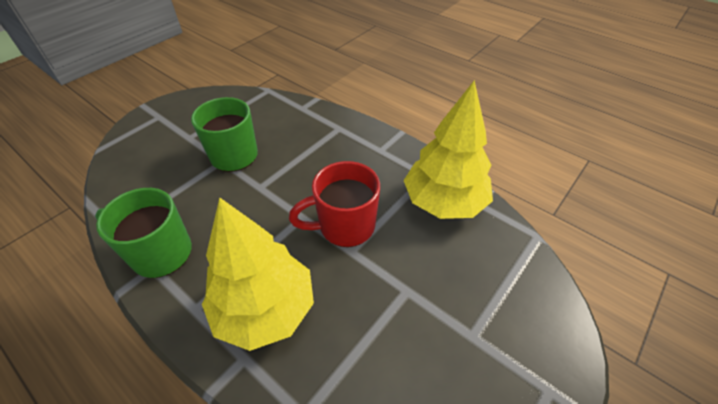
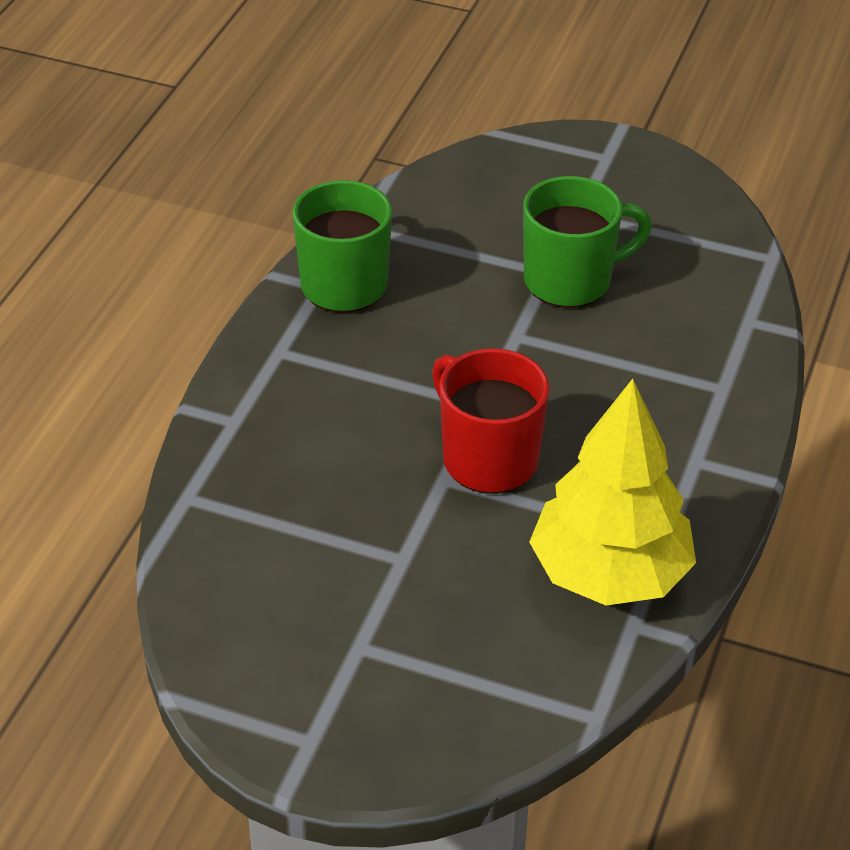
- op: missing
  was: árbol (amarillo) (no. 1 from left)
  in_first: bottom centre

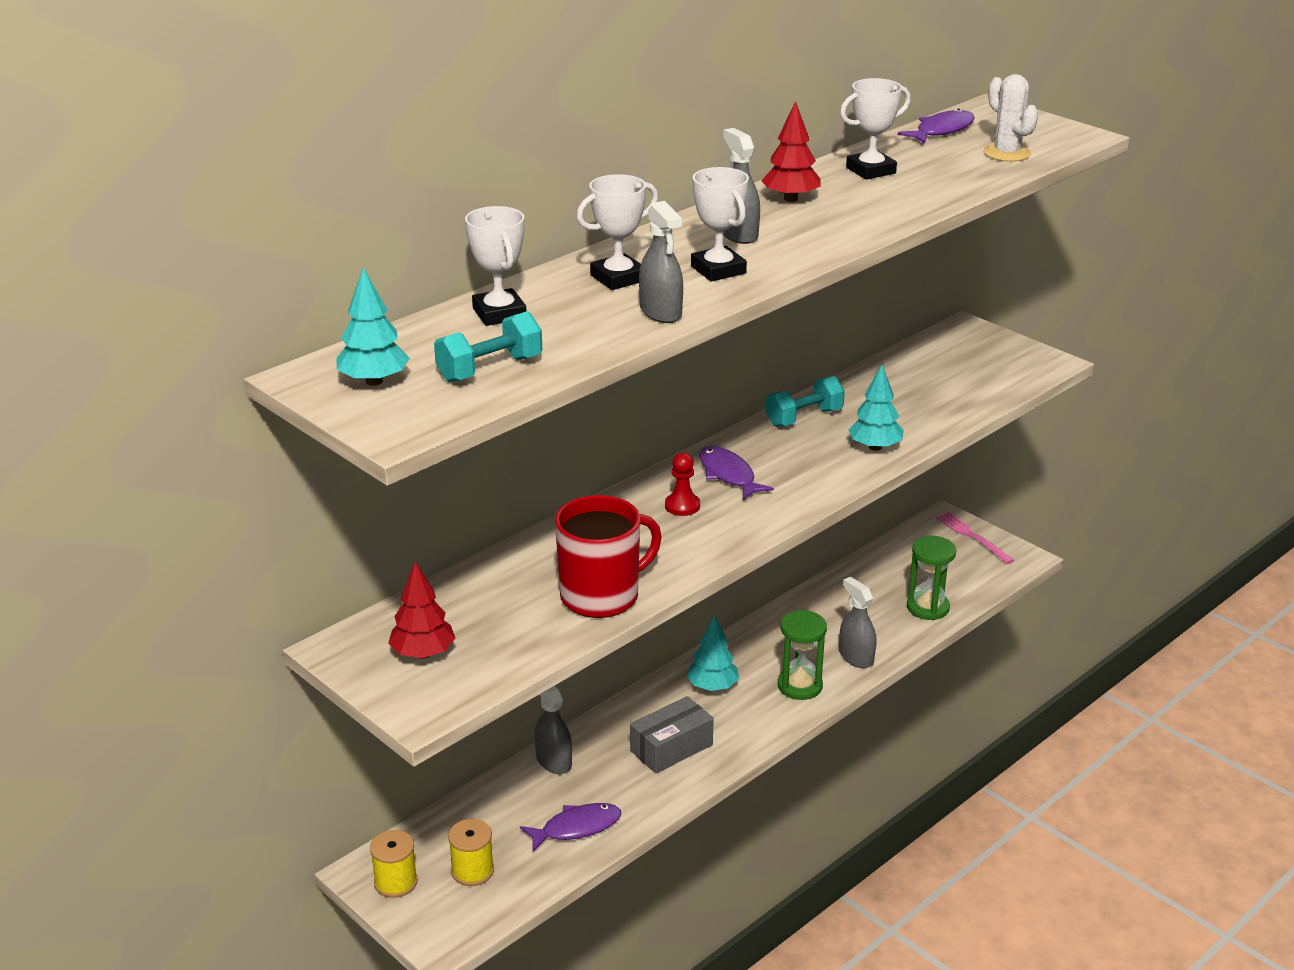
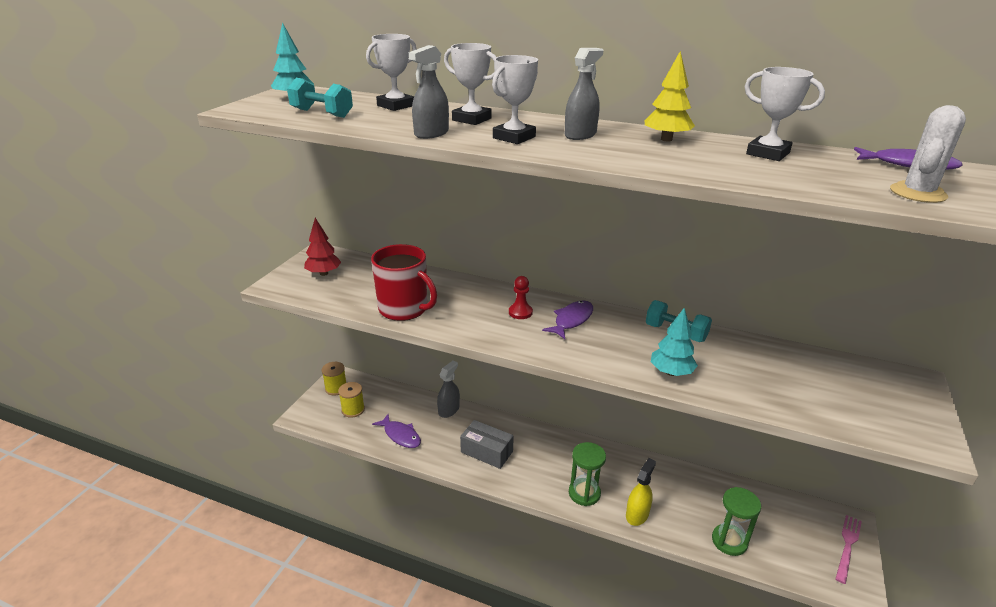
- op: colour
  was: pulverizador (gris) (no. 4 from left)
  now: pulverizador (amarillo)
  in_first: centre
  in_second: bottom centre
- op: colour
  was: árbol (rojo) (no. 2 from left)
  now: árbol (amarillo)
  in_first: top centre
  in_second: top right
- op: missing
  was: árbol (turquesa) (no. 2 from left)
  in_first: bottom centre

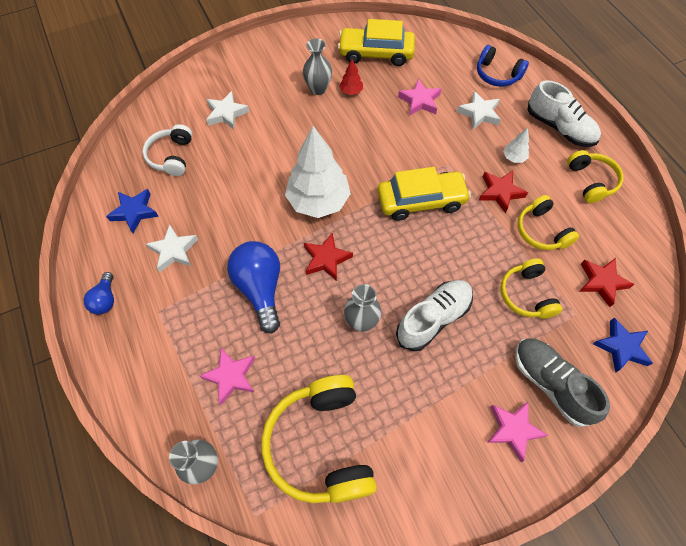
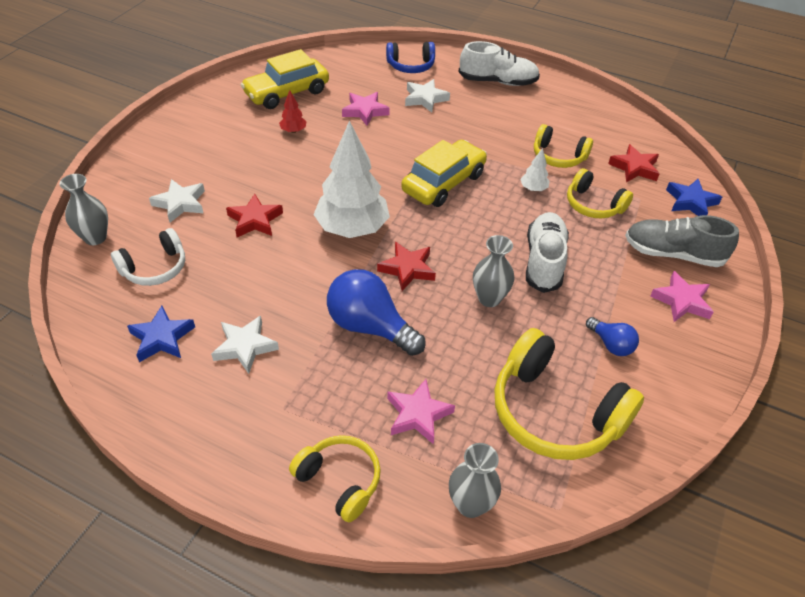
- op: relocated
  was: florero (gris) (no. 2 from left in the first image)
  now: florero (gris) (no. 1 from left)
  in_first: top centre
  in_second: middle left
- op: spun
  was: auriculares (blanco)
  in_first: top left
  in_second: middle left
  clockwise: -90
- op: relocated
  was: estrella (rojo) (no. 2 from left in the first image)
  now: estrella (rojo) (no. 1 from left)
  in_first: middle right
  in_second: middle left
- op: relocated
  was: auriculares (amarillo) (no. 4 from left in the first image)
  now: auriculares (amarillo) (no. 1 from left)
  in_first: top right
  in_second: bottom centre
- op: relocated
  was: árbol (blanco) (no. 2 from left)
  in_first: top right
  in_second: top centre
- op: relocated
  was: bombilla (azul) (no. 1 from left in the first image)
  now: bombilla (azul) (no. 2 from left)
  in_first: middle left
  in_second: middle right

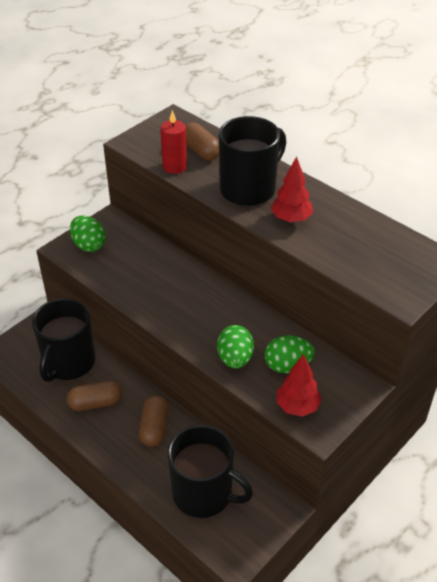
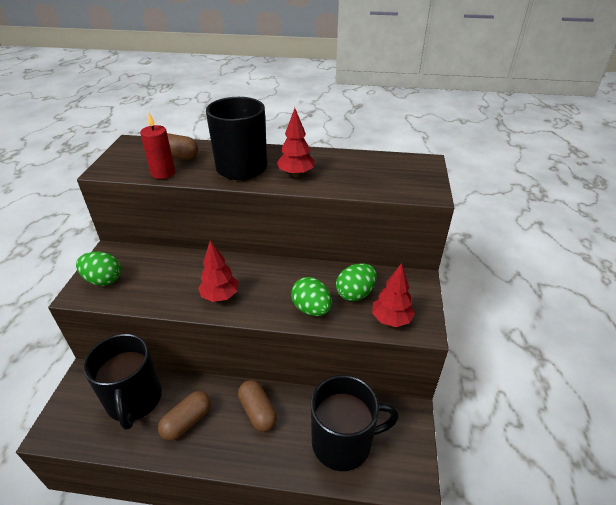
- op: appeared
  now: árbol (rojo) (no. 1 from left)
  in_second: centre

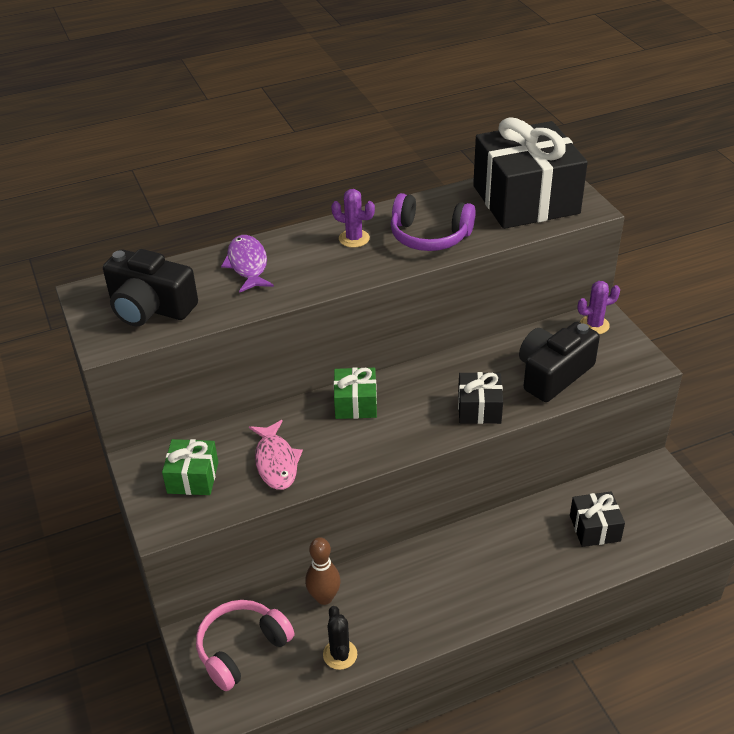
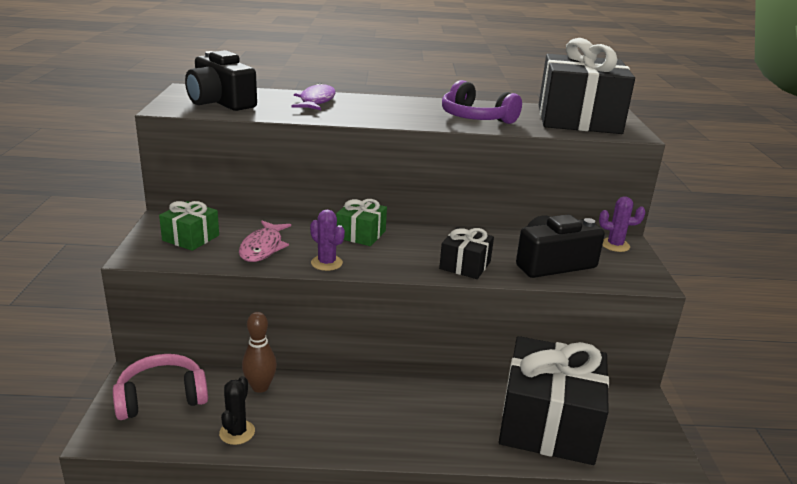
- op: relocated
  was: cactus (morado) (no. 1 from left)
  in_first: top centre
  in_second: centre
- op: size
  was: regalo (negro) (no. 3 from left in the first image)
  in_first: bottom right
  in_second: bottom right
  ratio: 2.11

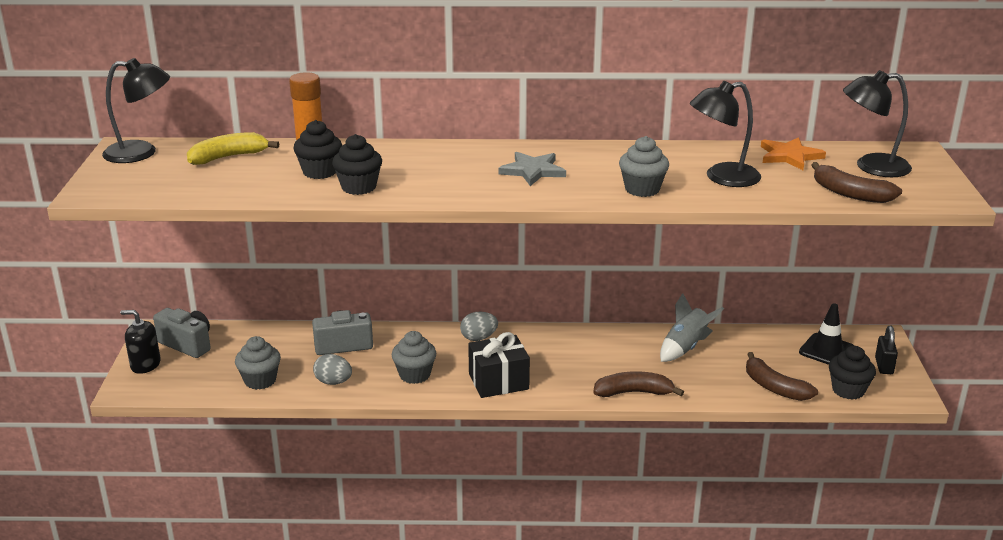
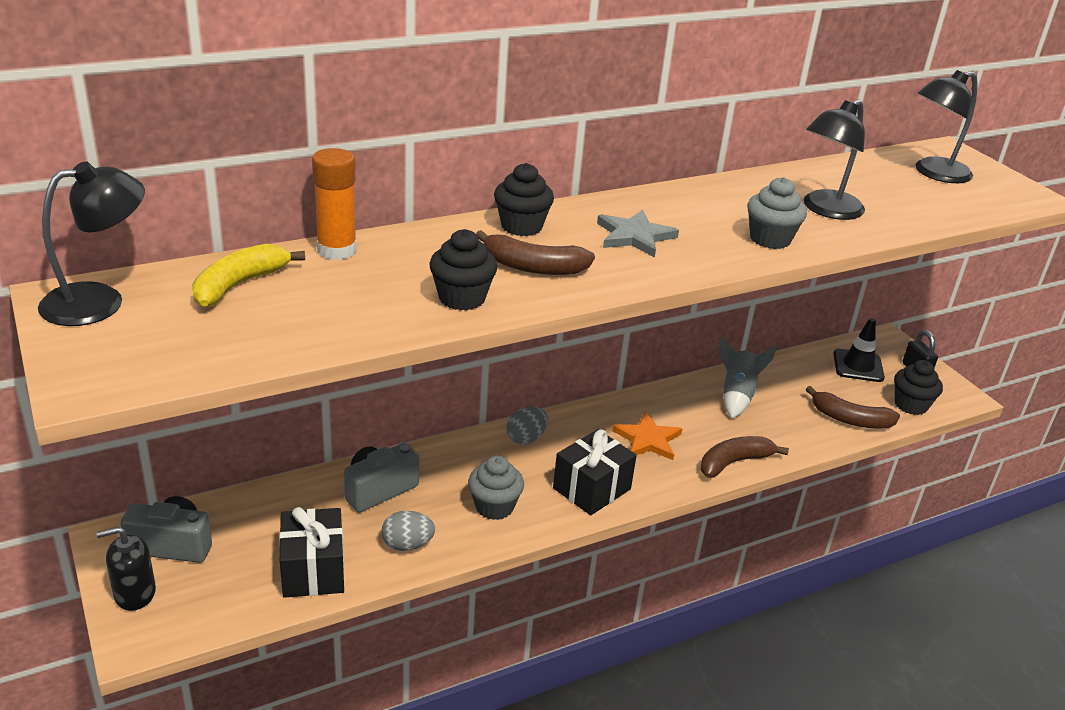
- op: exchanged
  was: magdalena (gris) (no. 1 from left)
  now: regalo (negro) (no. 1 from left)
  in_first: bottom left
  in_second: bottom left
- op: relocated
  was: plátano (marrón) (no. 3 from left in the first image)
  now: plátano (marrón) (no. 1 from left)
  in_first: middle right
  in_second: centre
- op: relocated
  was: magdalena (negro) (no. 1 from left in the first image)
  now: magdalena (negro) (no. 2 from left)
  in_first: top left
  in_second: top centre
- op: relocated
  was: estrella (naranja)
  in_first: top right
  in_second: centre

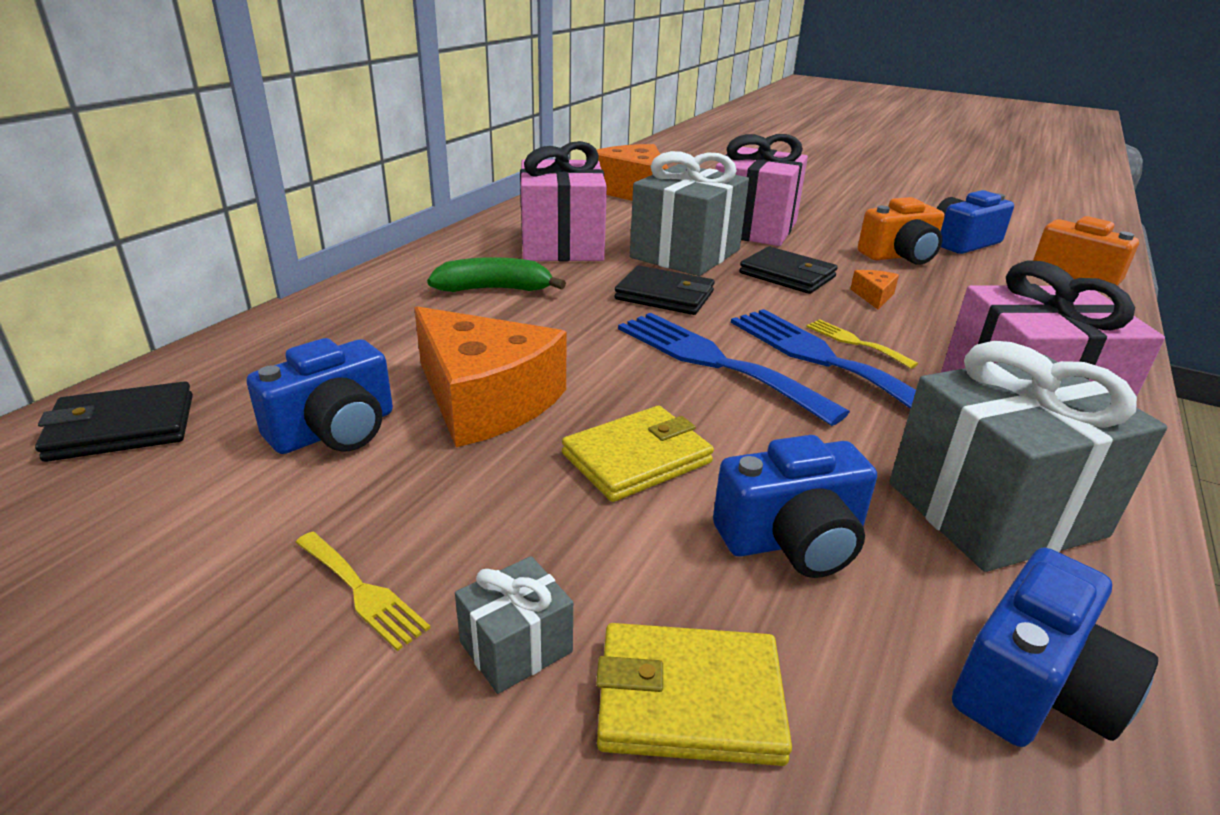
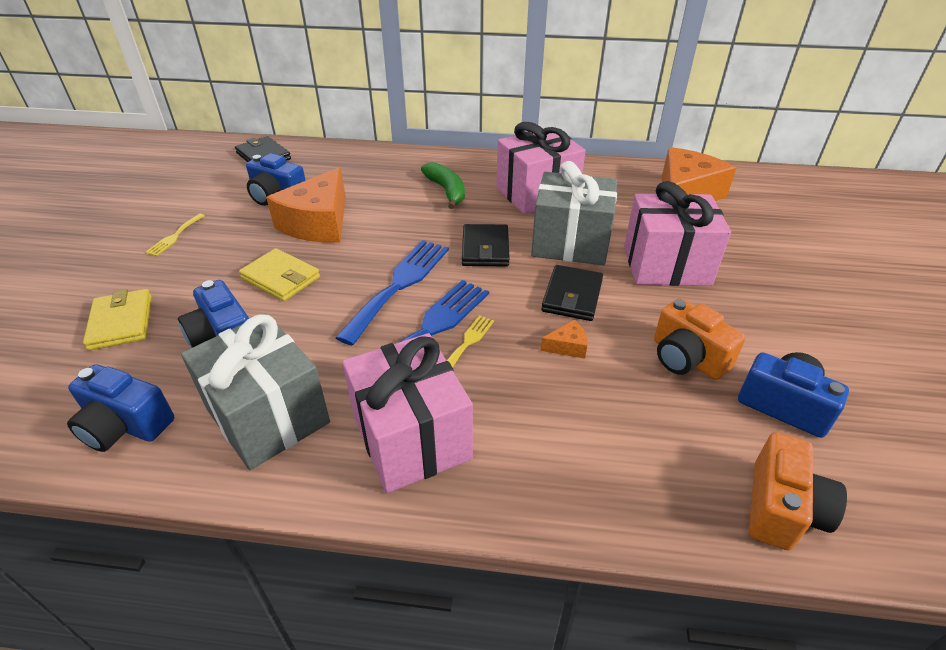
- op: missing
  was: regalo (gris) (no. 1 from left)
  in_first: bottom centre

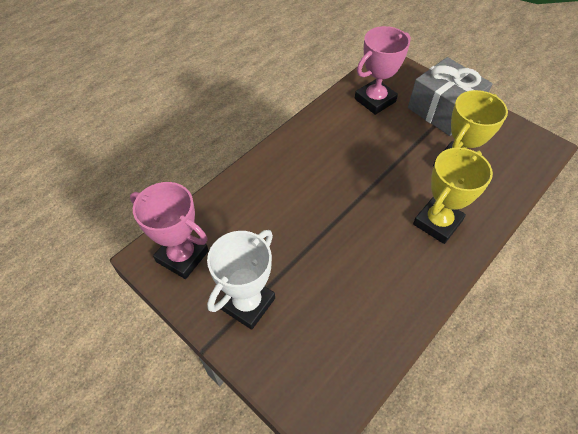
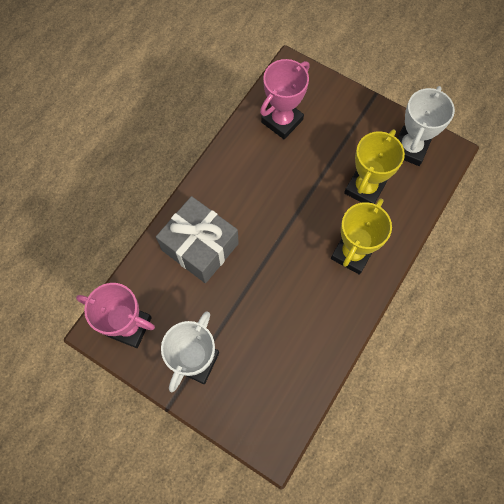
- op: relocated
  was: regalo (gris)
  in_first: top right
  in_second: centre
- op: appeared
  now: trofeo (blanco) (no. 2 from left)
  in_second: top right

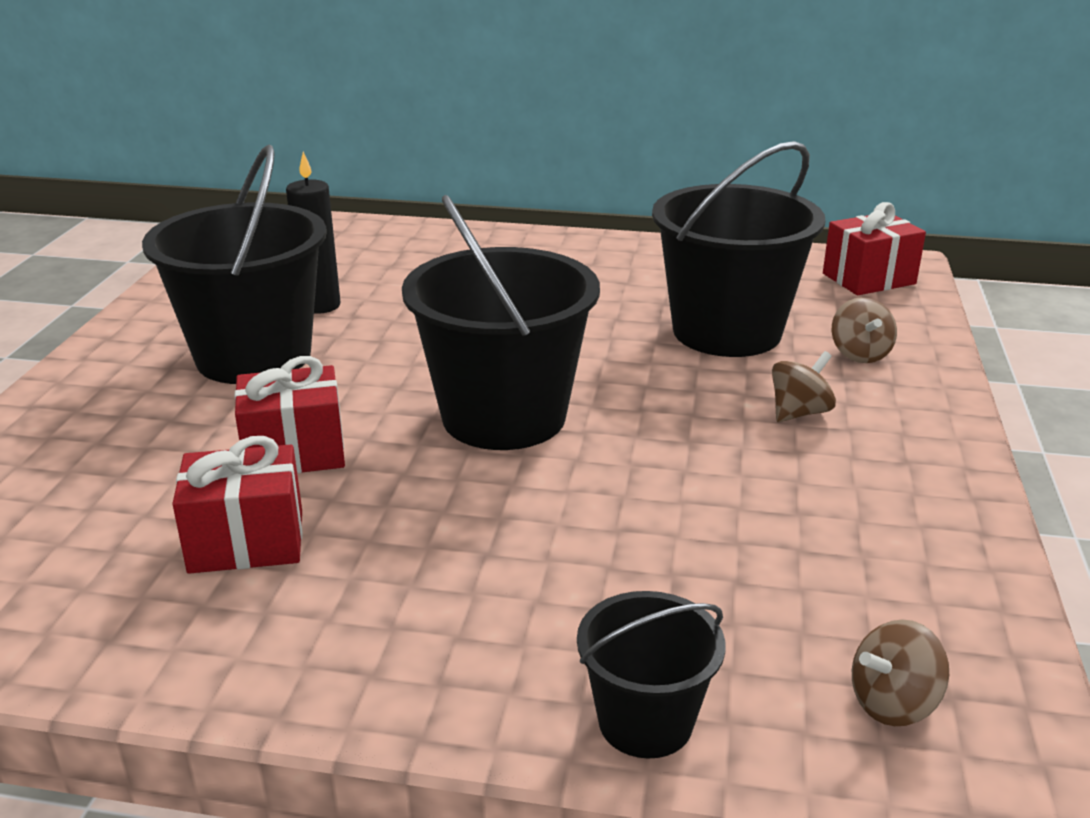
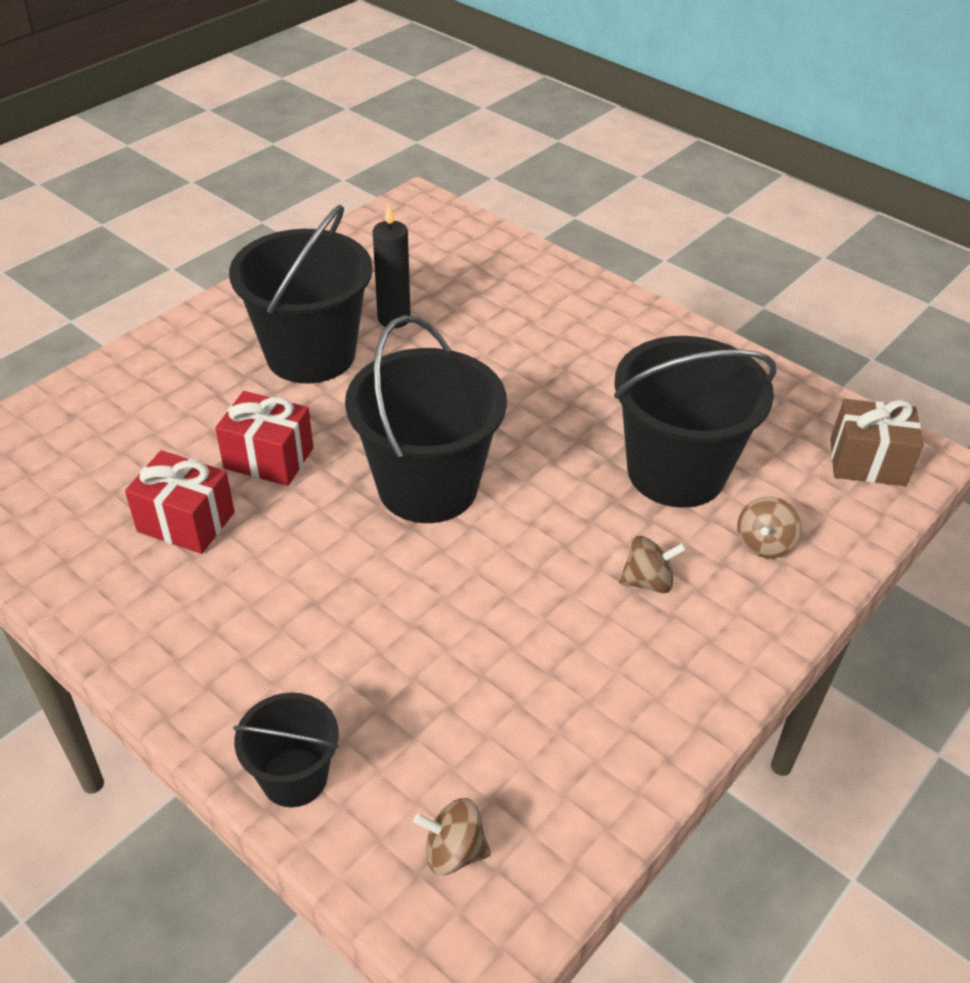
- op: colour
  was: regalo (rojo) (no. 3 from left)
  now: regalo (marrón)
  in_first: top right
  in_second: middle right

